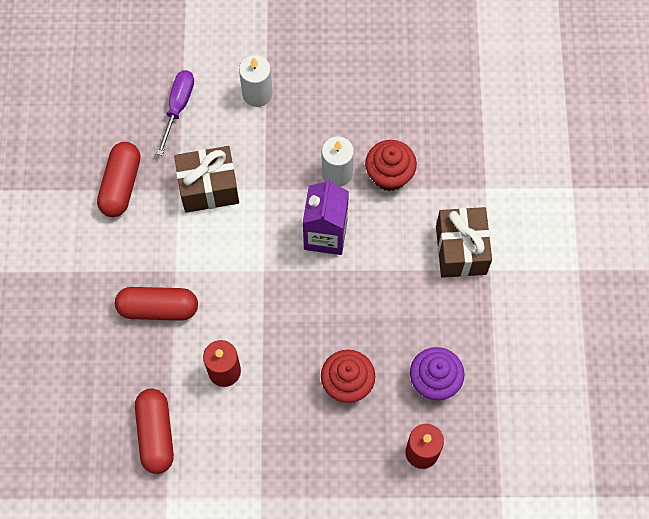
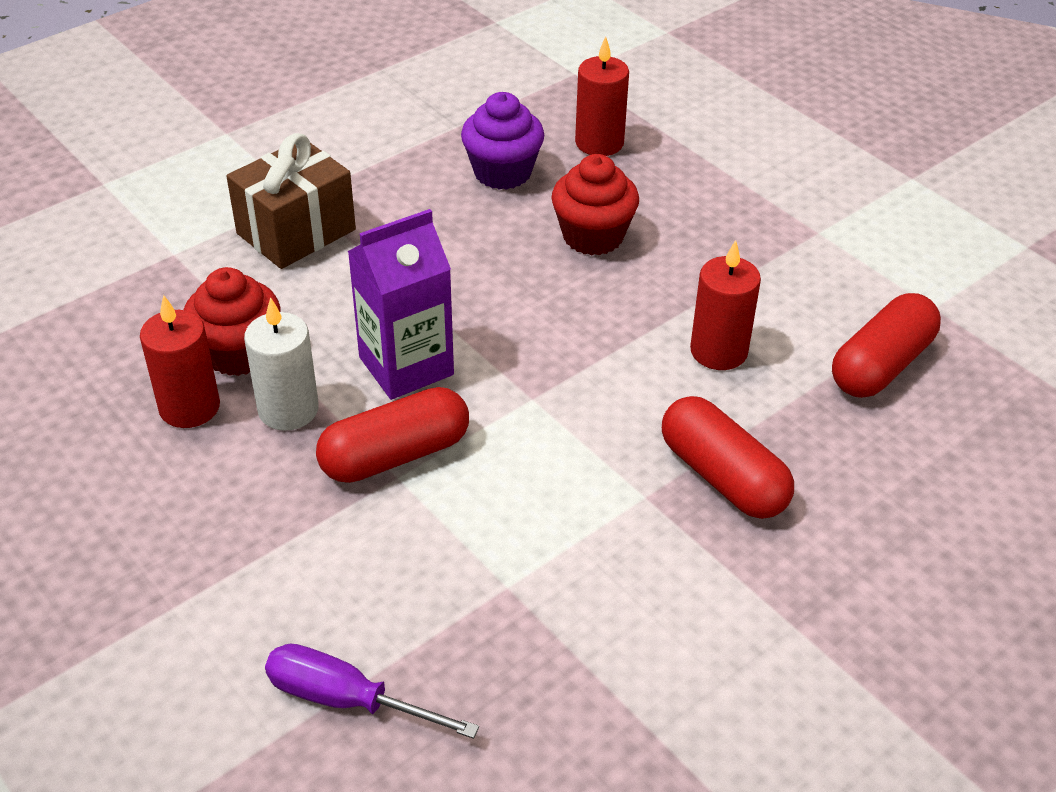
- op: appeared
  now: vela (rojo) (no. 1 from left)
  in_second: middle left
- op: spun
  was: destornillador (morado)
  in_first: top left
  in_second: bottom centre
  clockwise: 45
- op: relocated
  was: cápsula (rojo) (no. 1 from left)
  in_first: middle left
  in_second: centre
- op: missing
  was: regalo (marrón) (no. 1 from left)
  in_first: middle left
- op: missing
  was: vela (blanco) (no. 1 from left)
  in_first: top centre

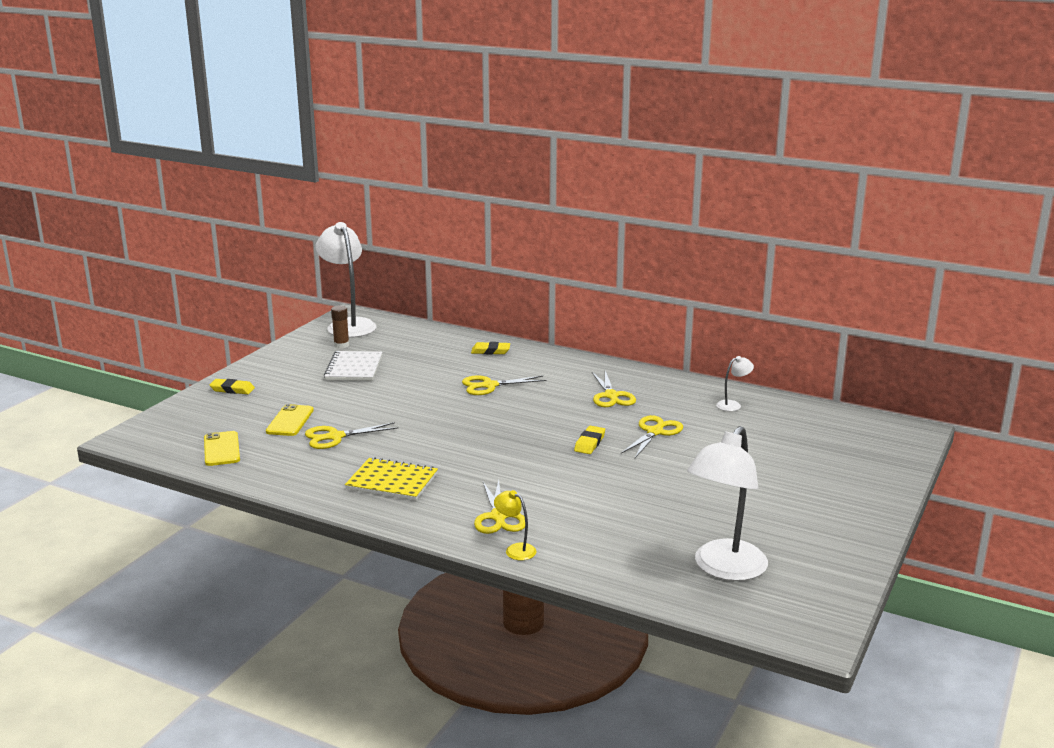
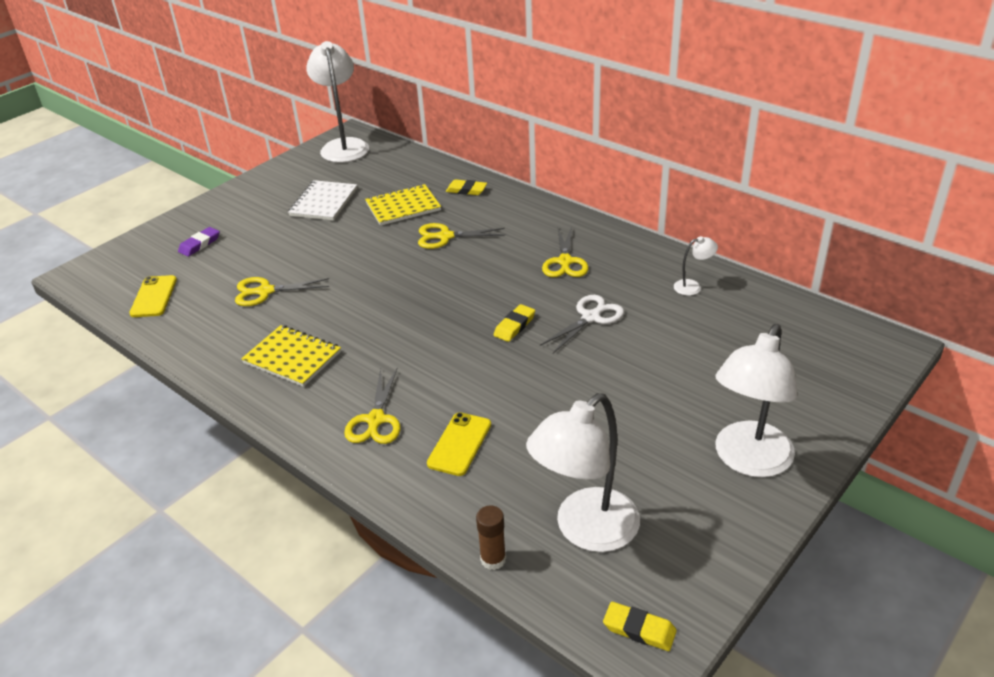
- op: appeared
  now: goma de borrar (morado)
  in_second: middle left
- op: appeared
  now: cuaderno (amarillo) (no. 2 from left)
  in_second: top centre
- op: relocated
  was: móvil (amarillo) (no. 2 from left)
  in_first: middle left
  in_second: centre
- op: relocated
  was: barra de pegamento (marrón)
  in_first: middle left
  in_second: bottom centre
- op: colour
  was: tijeras (amarillo) (no. 5 from left)
  now: tijeras (blanco)
  in_first: centre
  in_second: centre
- op: relocated
  was: goma de borrar (amarillo) (no. 1 from left in the first image)
  now: goma de borrar (amarillo) (no. 3 from left)
  in_first: middle left
  in_second: bottom centre
- op: appeared
  now: lámpara (blanco) (no. 4 from left)
  in_second: middle right
- op: missing
  was: lámpara (amarillo)
  in_first: bottom centre

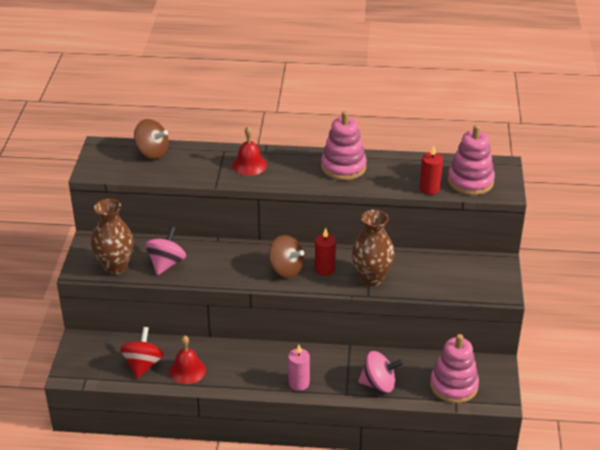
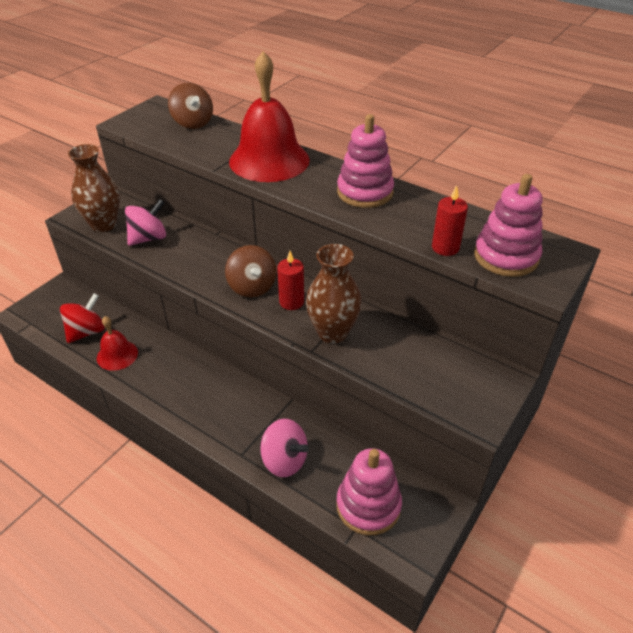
- op: size
  was: campana (rojo) (no. 2 from left)
  in_first: centre
  in_second: top centre
  ratio: 1.98
- op: missing
  was: vela (rosa)
  in_first: bottom centre

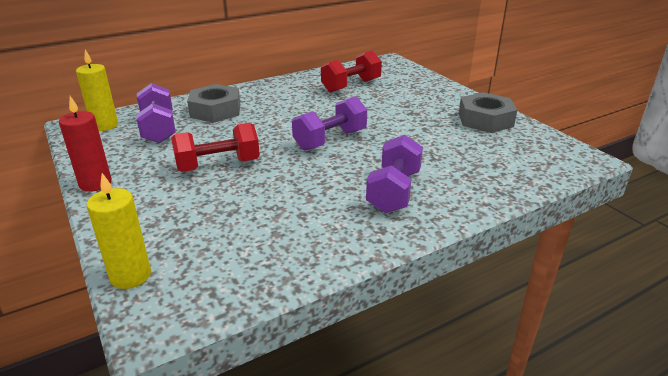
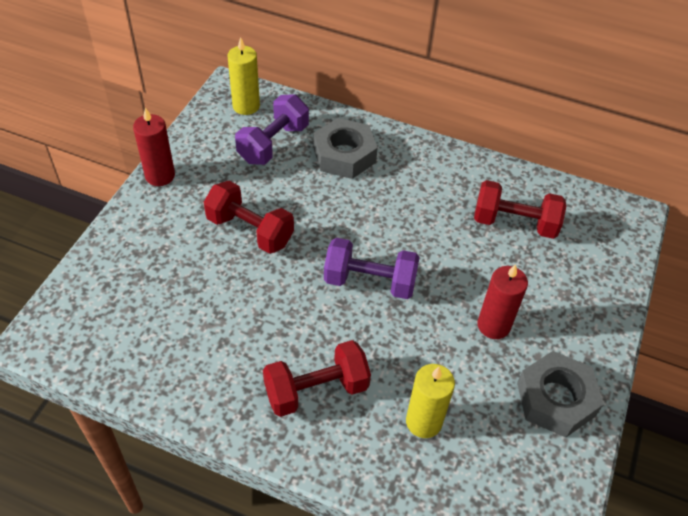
- op: colour
  was: mancuerna (morado) (no. 3 from left)
  now: mancuerna (rojo) (no. 2 from left)
  in_first: centre
  in_second: bottom centre
- op: relocated
  was: vela (amarillo) (no. 2 from left)
  in_first: middle left
  in_second: bottom centre
- op: appeared
  now: vela (rojo) (no. 2 from left)
  in_second: middle right

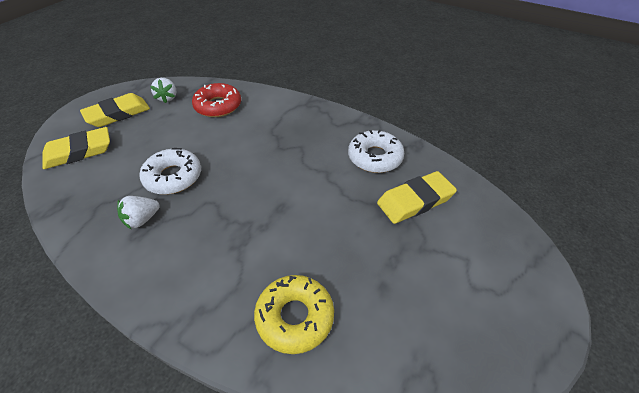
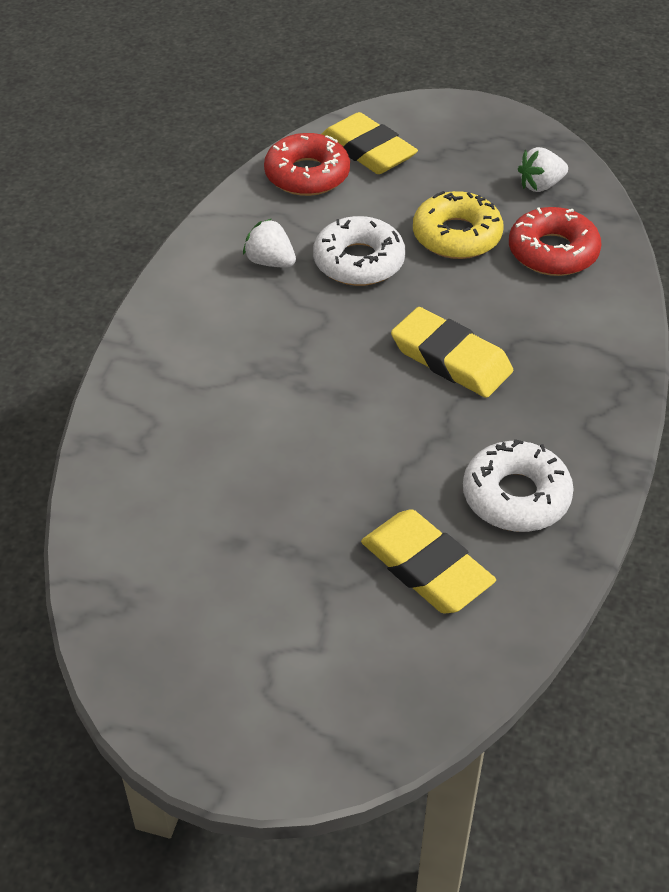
- op: appeared
  now: rosquilla (rojo) (no. 1 from left)
  in_second: top centre
- op: relocated
  was: goma de borrar (amarillo) (no. 2 from left in the first image)
  now: goma de borrar (amarillo) (no. 3 from left)
  in_first: top left
  in_second: middle right
- op: relocated
  was: rosquilla (amarillo)
  in_first: bottom centre
  in_second: top right

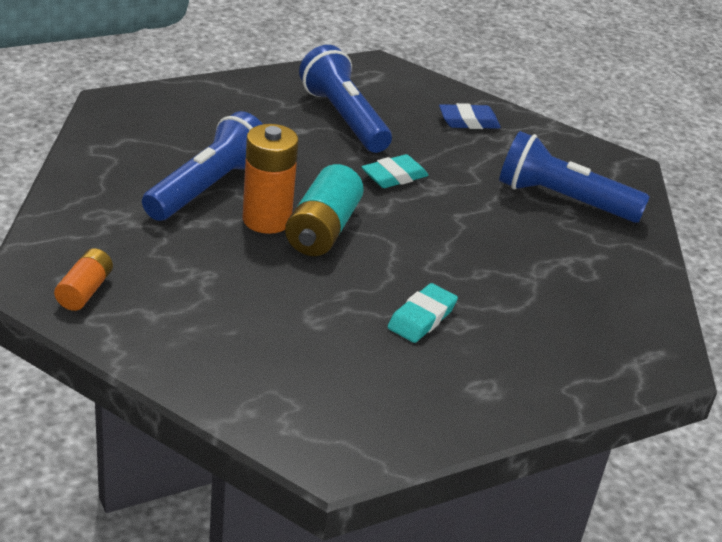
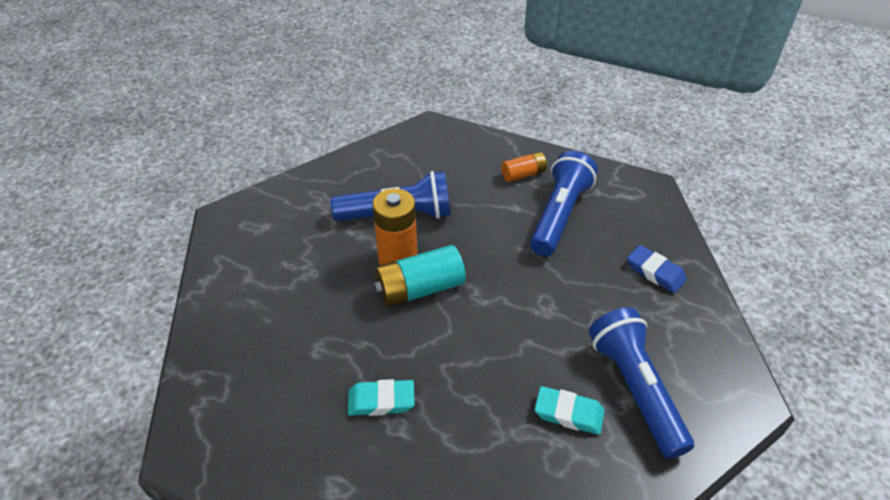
- op: relocated
  was: pila (naranja) (no. 1 from left in the first image)
  now: pila (naranja) (no. 2 from left)
  in_first: middle left
  in_second: centre
- op: relocated
  was: goma de borrar (turquesa) (no. 1 from left in the first image)
  now: goma de borrar (turquesa) (no. 2 from left)
  in_first: top centre
  in_second: bottom centre

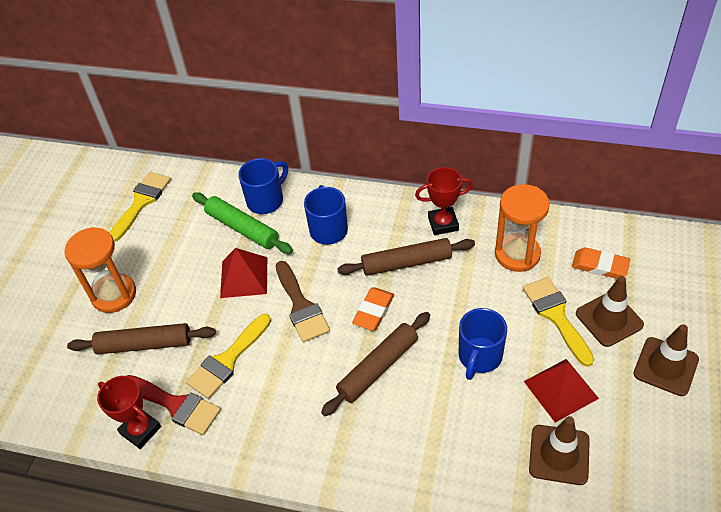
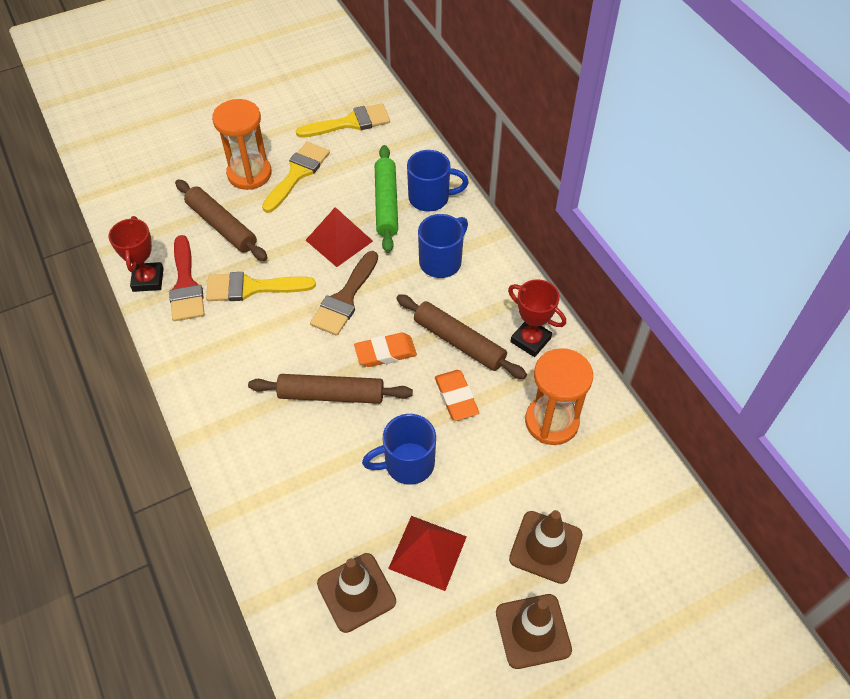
- op: relocated
  was: pincel (amarillo) (no. 3 from left in the first image)
  now: pincel (amarillo) (no. 2 from left)
  in_first: middle right
  in_second: top centre
- op: relocated
  was: goma de borrar (naranja) (no. 2 from left)
  in_first: middle right
  in_second: centre

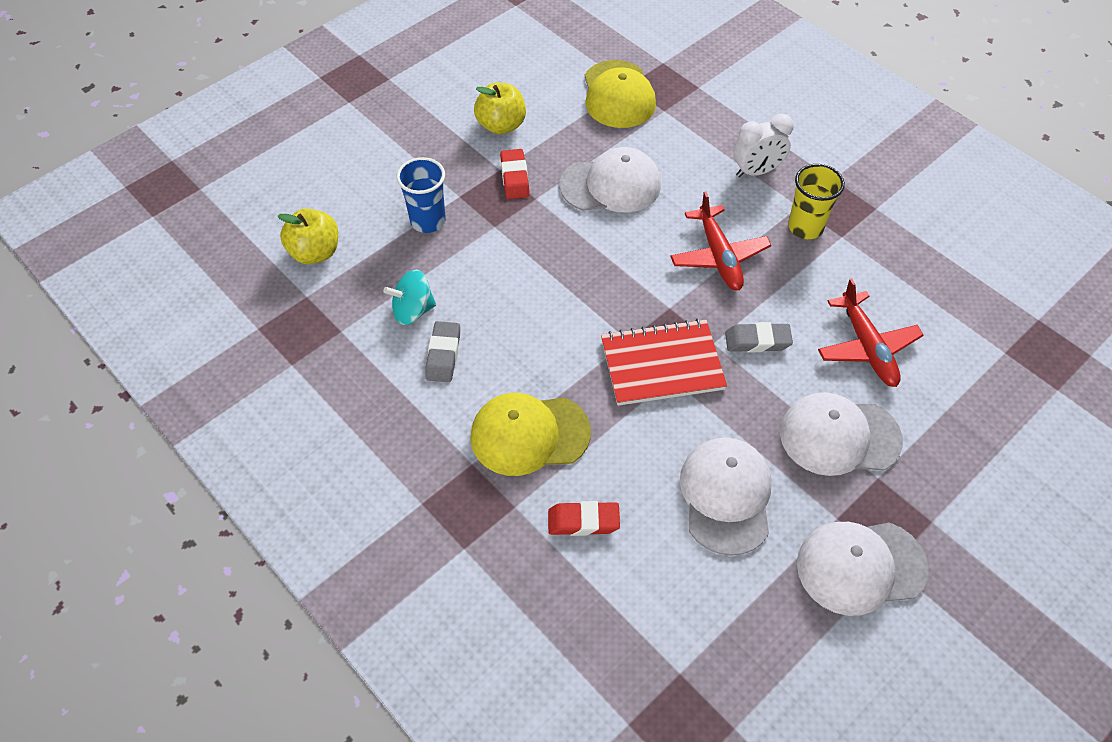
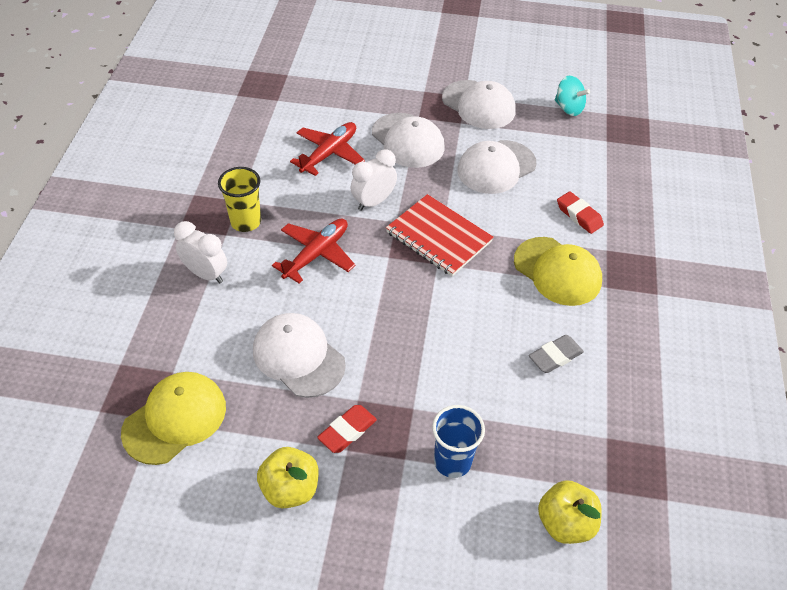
- op: exchanged
  was: goma de borrar (gris) (no. 2 from left)
  now: despertador (blanco) (no. 2 from left)
  in_first: middle right
  in_second: top centre
- op: relocated
  was: peonza (turquesa)
  in_first: centre
  in_second: top right

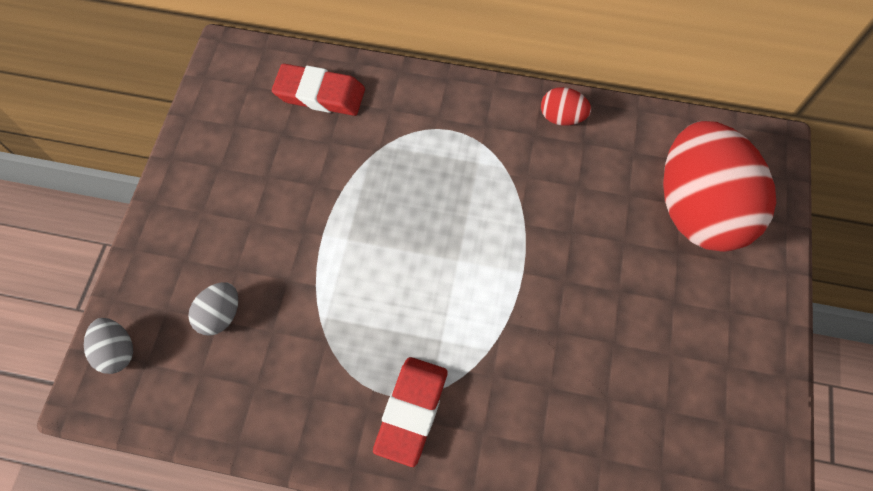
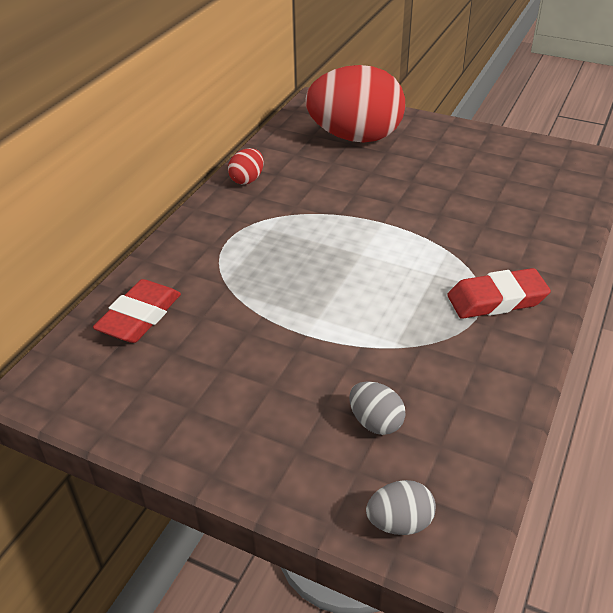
- op: spun
  was: goma de borrar (rojo) (no. 2 from left)
  in_first: bottom centre
  in_second: middle right
  clockwise: -45

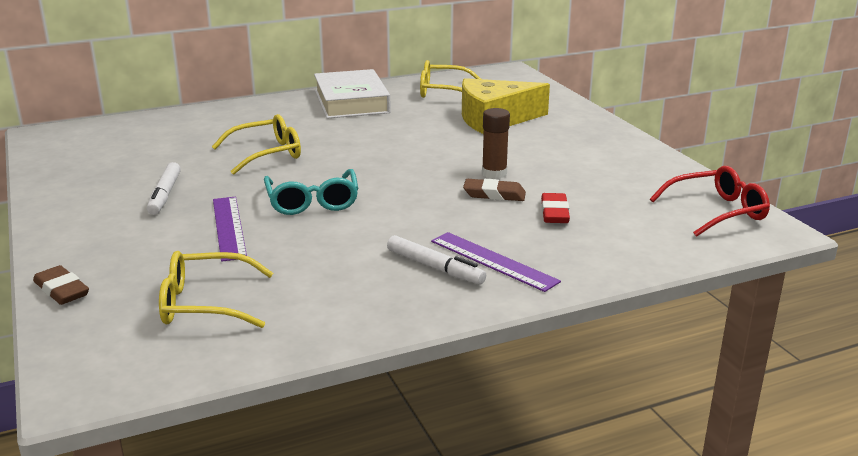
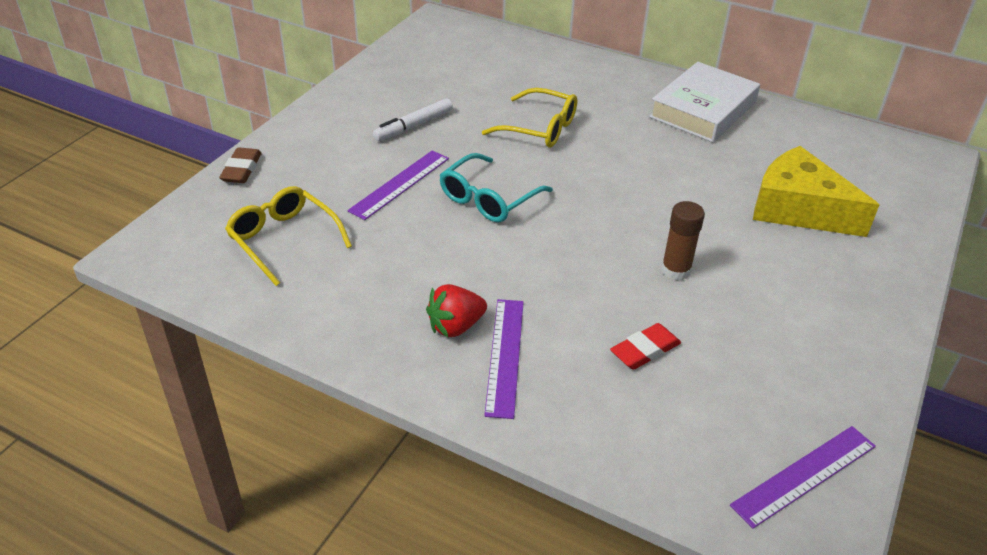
- op: exchanged
  was: rotulador (blanco) (no. 2 from left)
  now: fresa (rojo)
  in_first: centre
  in_second: centre
- op: exchanged
  was: gafas (rojo)
  now: regla (morado) (no. 3 from left)
  in_first: middle right
  in_second: bottom right
- op: missing
  was: gafas (amarillo) (no. 3 from left)
  in_first: top centre
- op: missing
  was: goma de borrar (marrón) (no. 2 from left)
  in_first: centre

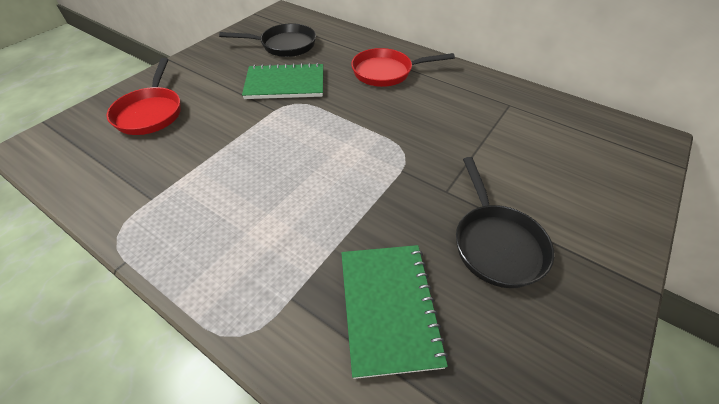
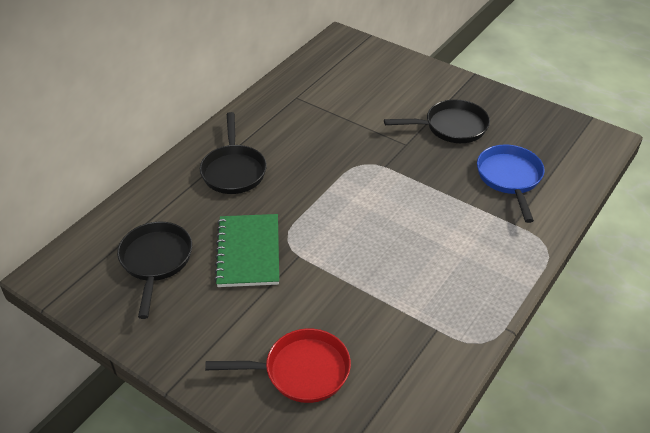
- op: colour
  was: sartén (rojo) (no. 2 from left)
  now: sartén (negro) (no. 2 from left)
  in_first: top centre
  in_second: centre
- op: exchanged
  was: cuaderno (verde) (no. 2 from left)
  now: sartén (azul)
  in_first: bottom centre
  in_second: middle right

